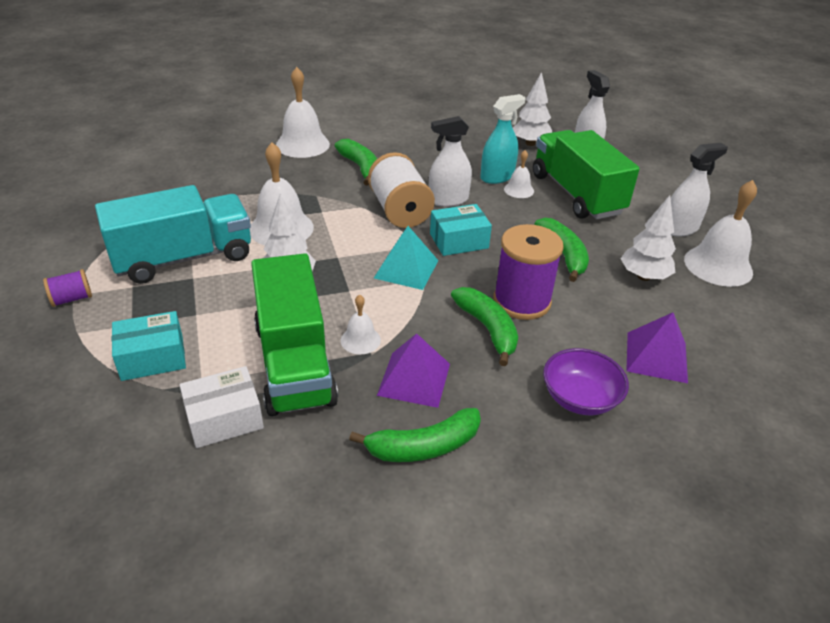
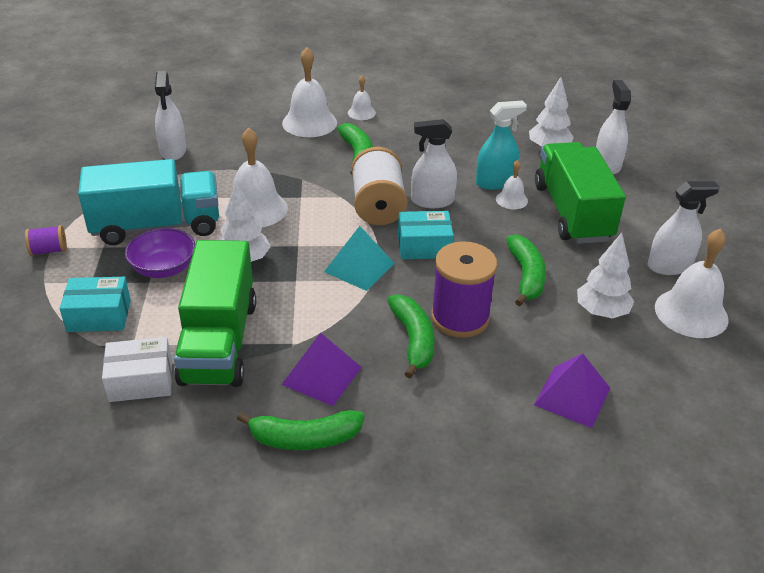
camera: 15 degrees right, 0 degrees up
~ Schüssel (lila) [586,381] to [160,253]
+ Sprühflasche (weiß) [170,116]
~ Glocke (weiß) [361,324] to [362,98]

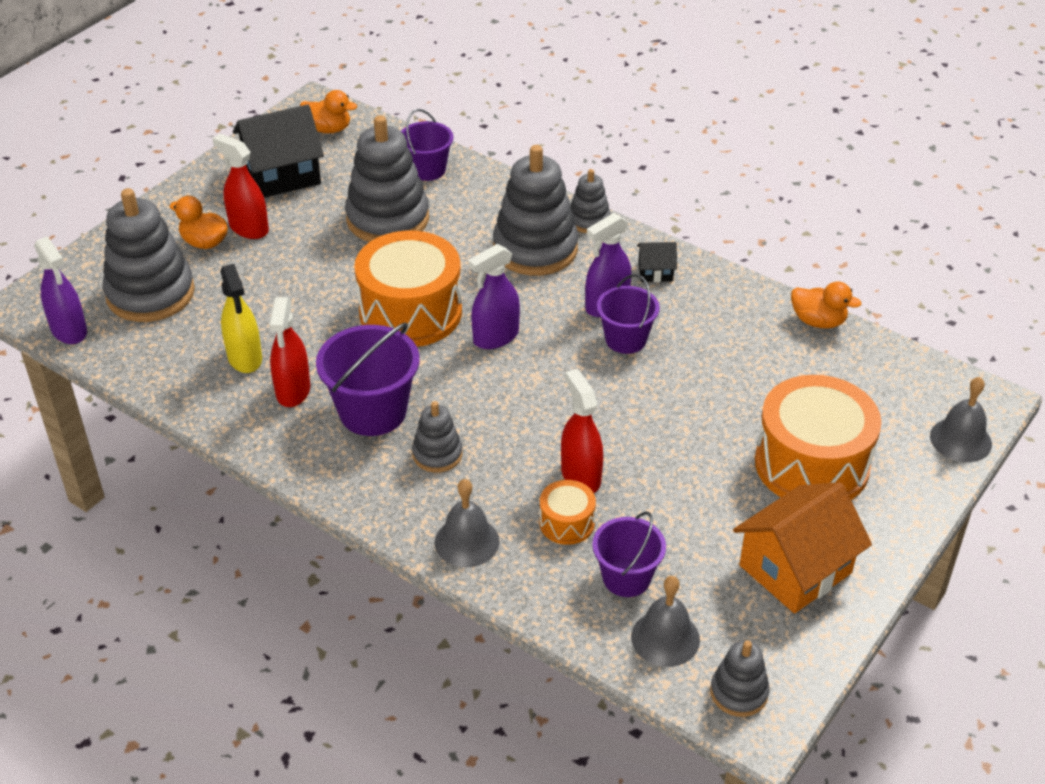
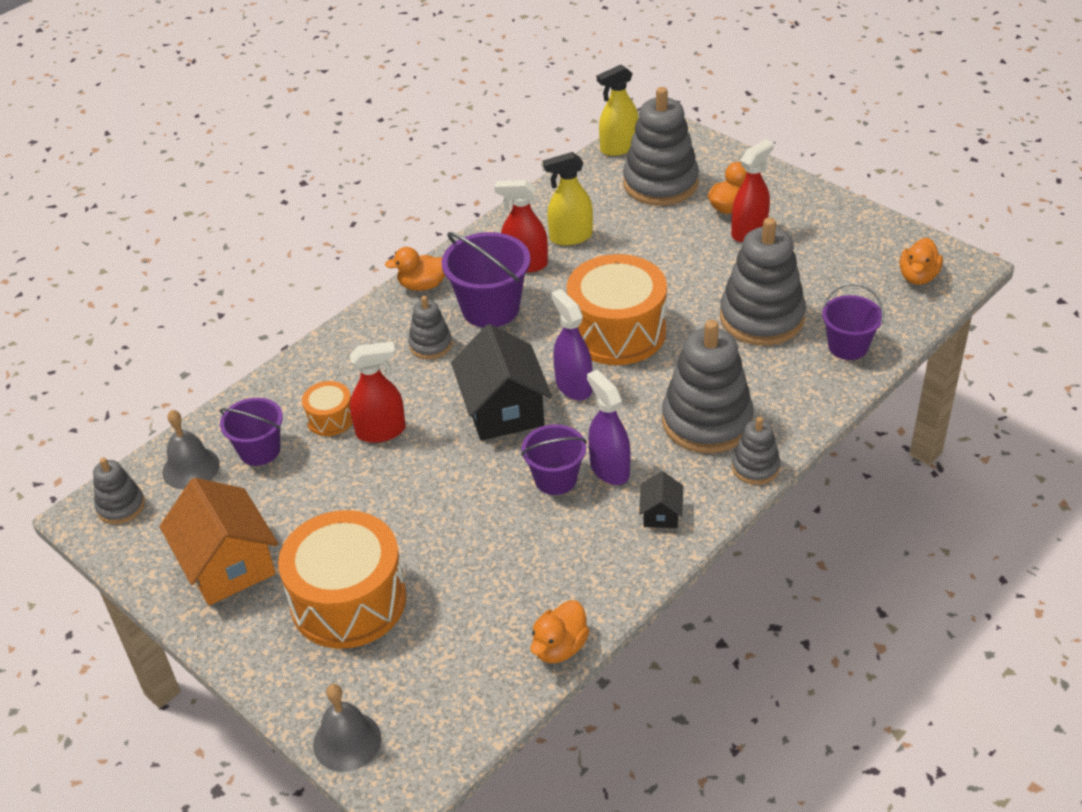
camera: 100 degrees right, 0 degrees up
+ Ente (orange) [415,269]
~ Haus (schwarz) [278,151] to [501,382]
~ Sprühflasche (lila) [60,290] to Sprühflasche (gelb) [617,110]
- Glocke (grau) [467,523]

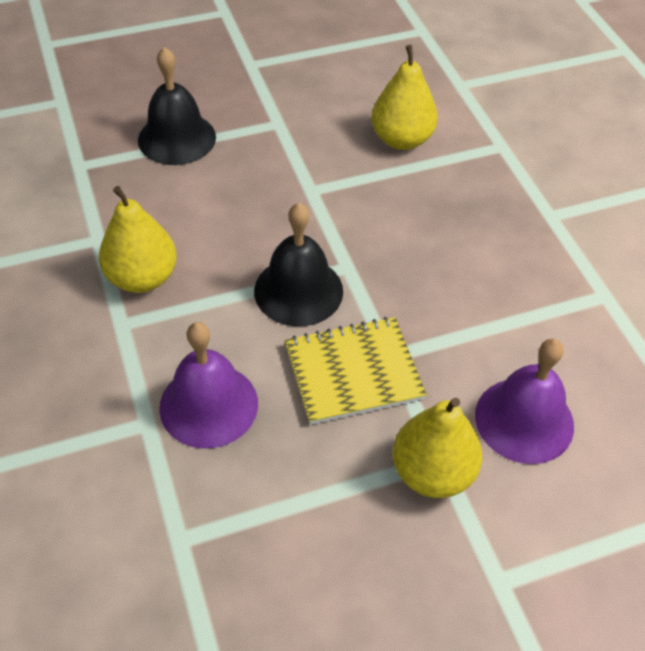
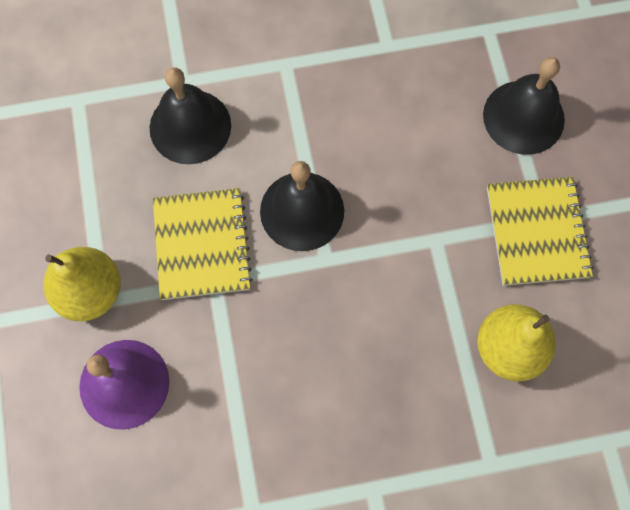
camera: 100 degrees right, 20 degrees up
~ Glocke (lila) [208,385] to Glocke (schwarz) [190,115]
+ Notizbuch (gelb) [540,231]
- Birne (gelb) [138,239]

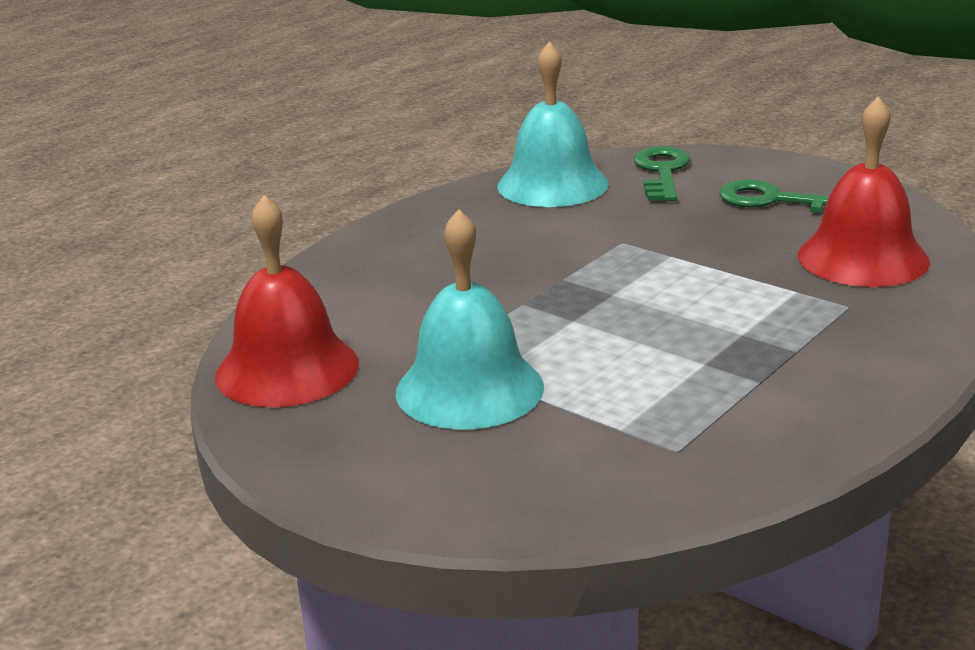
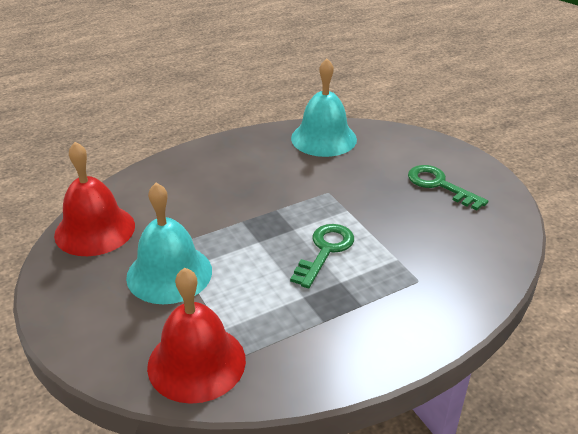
camera: 20 degrees right, 10 degrees up
~ Glocke (rot) [864,191] to [196,336]
~ Schlüssel (grün) [662,173] to [322,256]

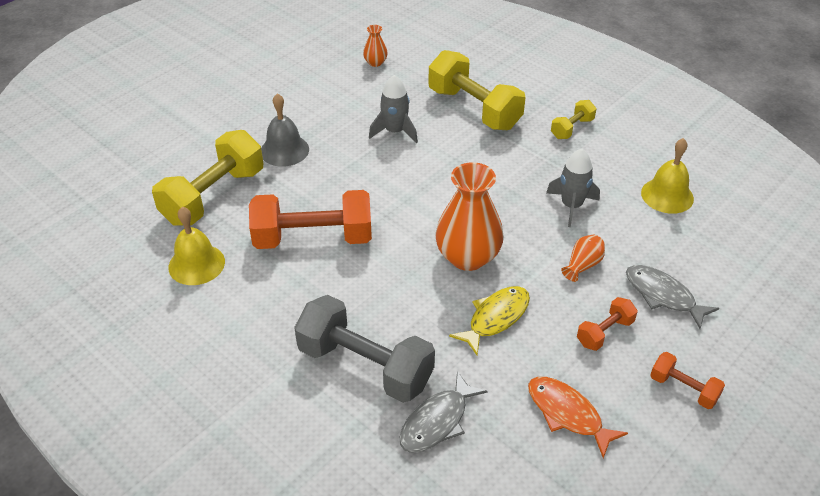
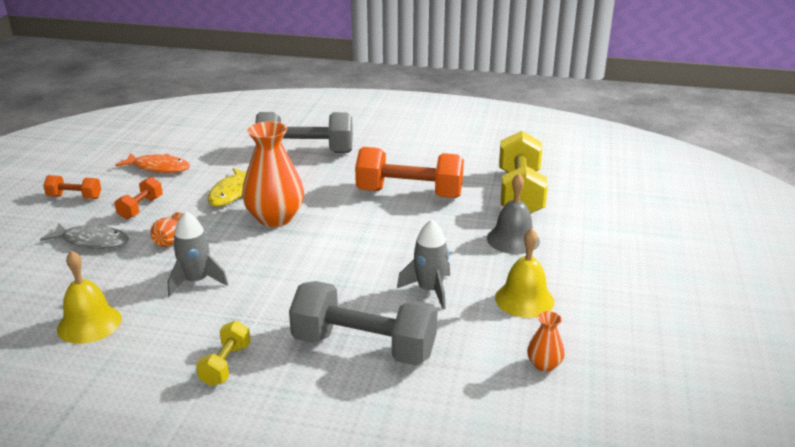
camera: 150 degrees right, 15 degrees down
~ Hantel (gelb) [477,90] to Hantel (grau) [363,323]
~ Hantel (orange) [310,219] = [409,172] 45 degrees clockwise
~ Glocke (gelb) [196,246] to [525,273]
- Fisch (grau) [444,412]

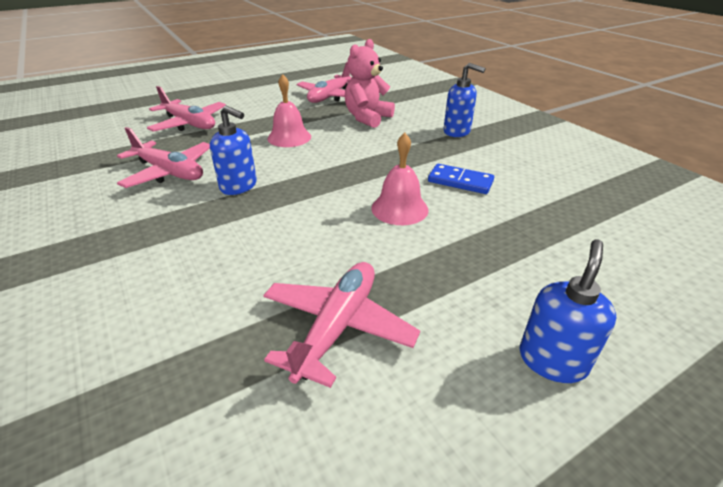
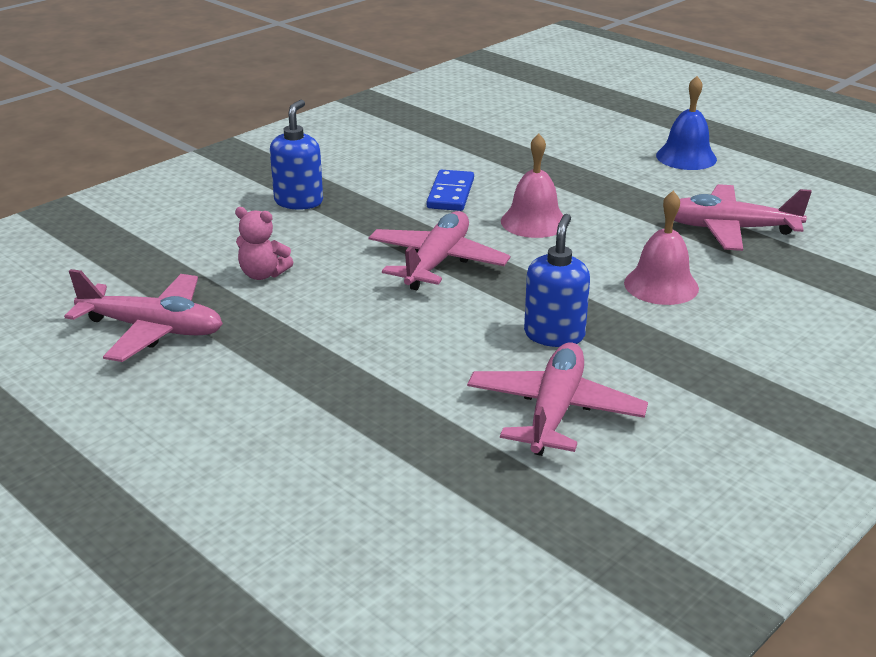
camera: 105 degrees left, 5 degrees down
~ Teddybär (rosa) [369,83] = [264,243] x0.60
~ Flugzeug (rosa) [186,109] to [439,250]
~ Glocke (rosa) [289,110] to [661,248]
~ Seifenspender (blau) [568,311] to Glocke (blau) [686,123]

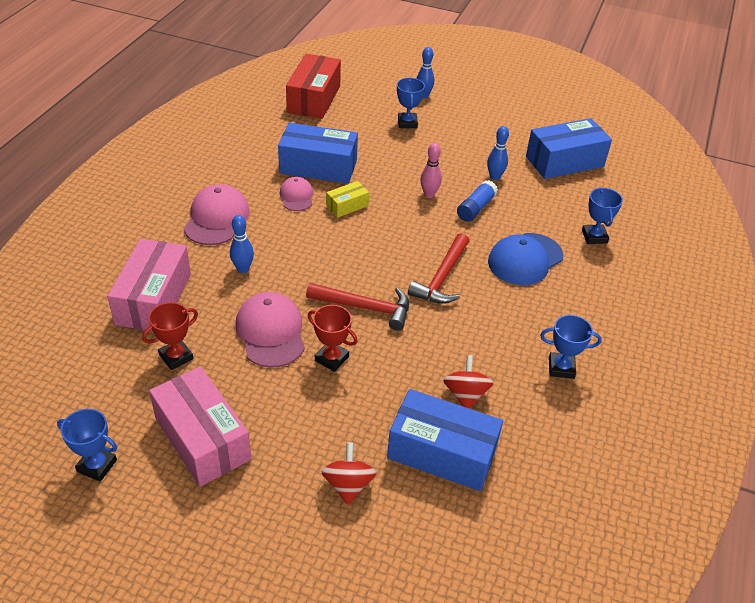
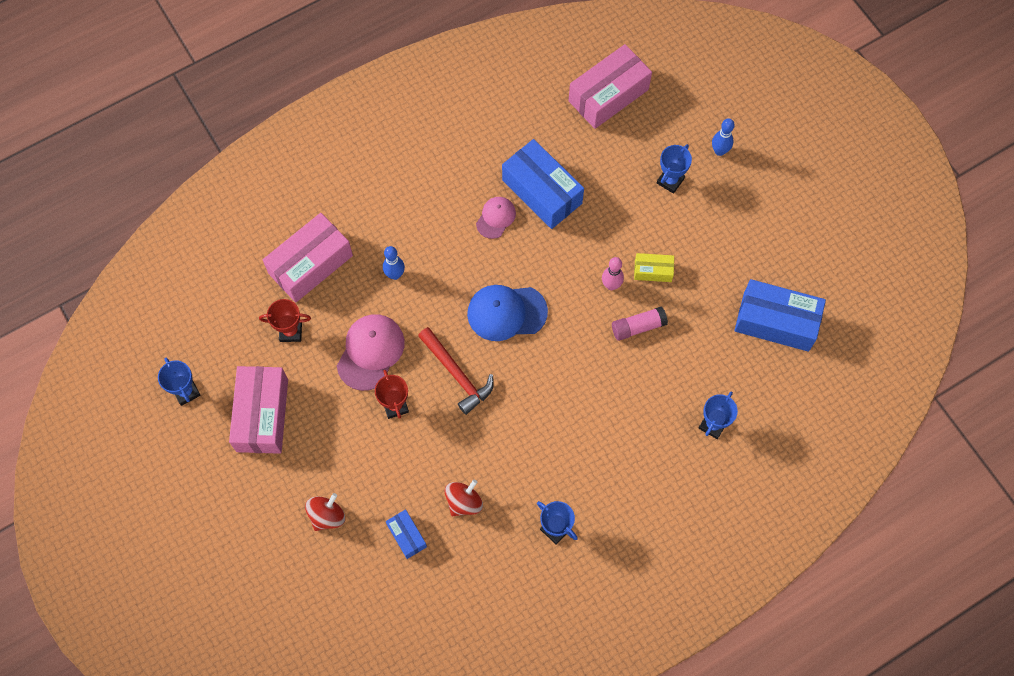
camera: 40 degrees right, 25 degrees up
~ Schachtel (blau) [445,440] = [406,534] x0.50
~ Kappe (blau) [525,259] to [507,313]
~ Schachtel (rot) [313,86] to Schachtel (rosa) [610,86]
~ Klebestift (blau) [477,201] to Klebestift (rosa) [640,323]
~ Schachtel (gelb) [347,199] to [654,267]
- Kappe (rosa) [217,214]
- Hammer (rot) [438,268]
- Bowlingkegel (blau) [498,153]

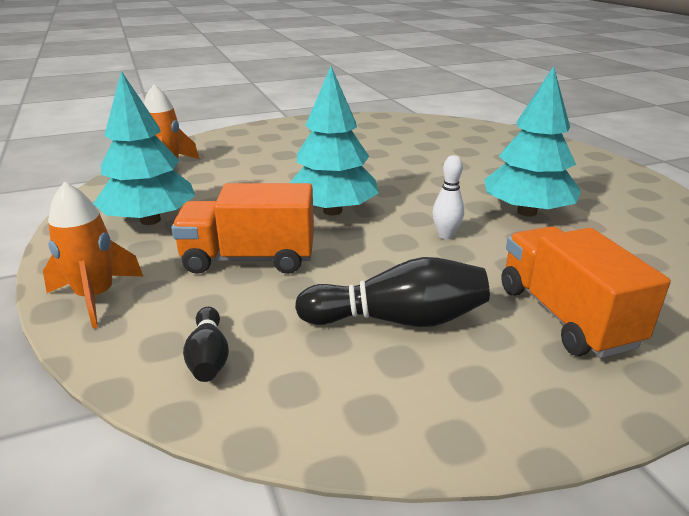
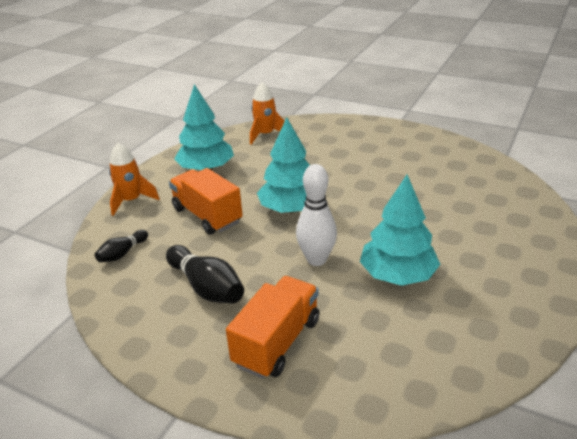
camera: 50 degrees right, 5 degrees up
~ Bowlingkegel (weiß) [448,197] = [316,215] x1.75

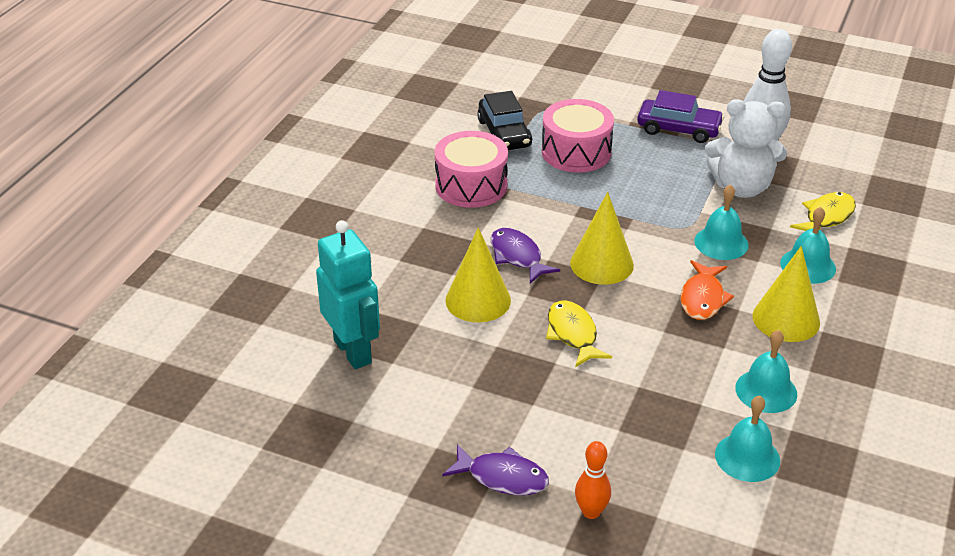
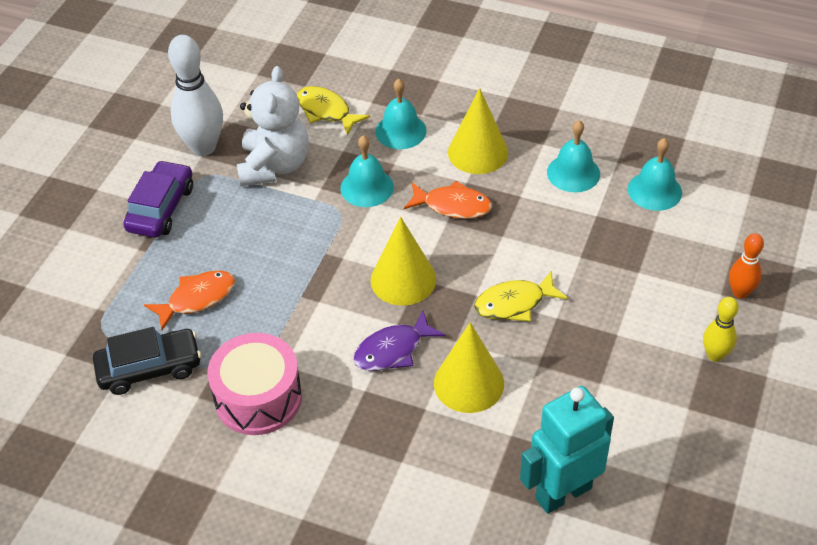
camera: 90 degrees left, 10 degrees up
~ Trommel (rosa) [578,136] to Fisch (orange) [189,300]
~ Fisch (lila) [495,469] to Bowlingkegel (gelb) [721,329]

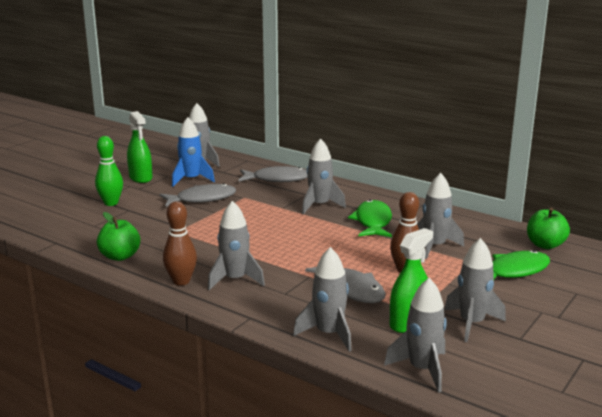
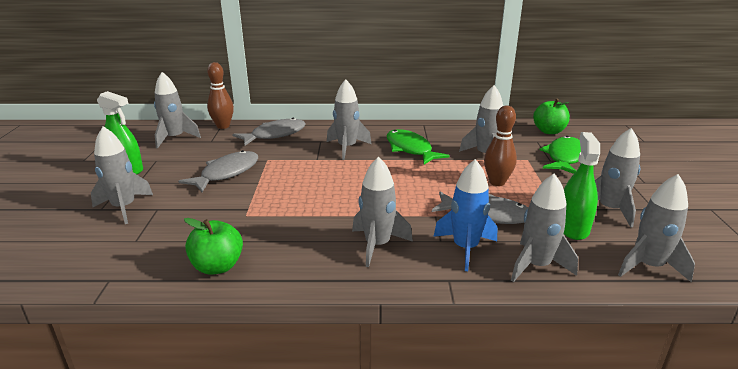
camera: 35 degrees left, 5 degrees up
~ Bowlingkegel (grün) [109,171] to Rakete (grau) [122,175]
~ Bowlingkegel (braun) [180,243] to [220,95]
~ Rakete (blau) [193,152] to [465,215]

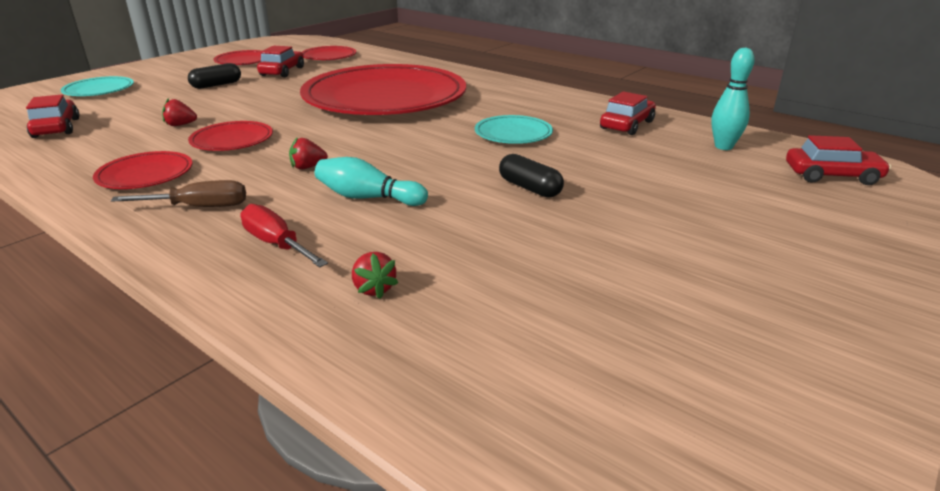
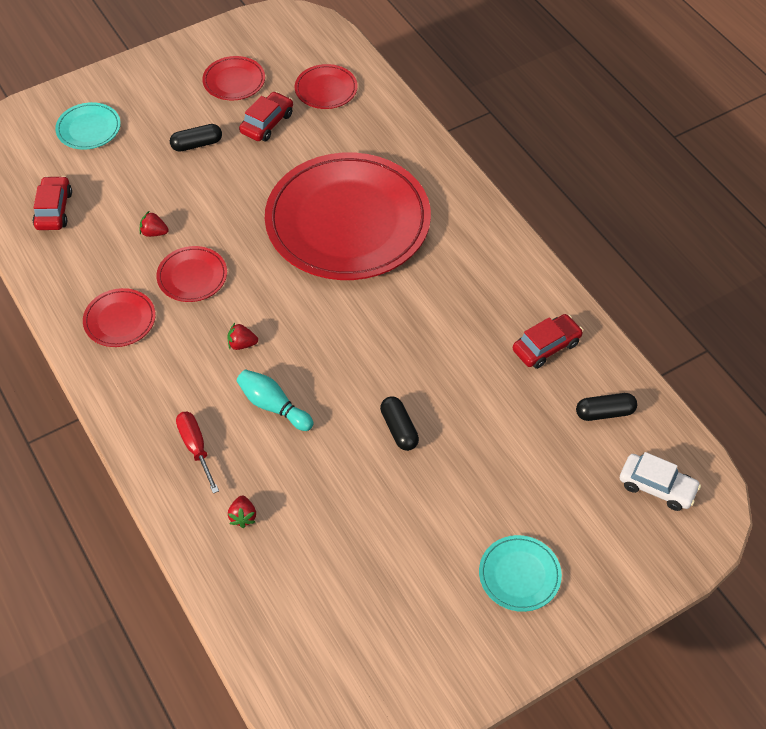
camera: 20 degrees right, 25 degrees up
~ Teller (türkis) [514,129] to [520,573]
~ Bowlingkegel (türkis) [733,98] to Kapsel (schwarz) [606,407]
~ Auto (rot) [838,160] to Auto (weiß) [660,481]
- Schraubenzieher (braun) [178,193]

